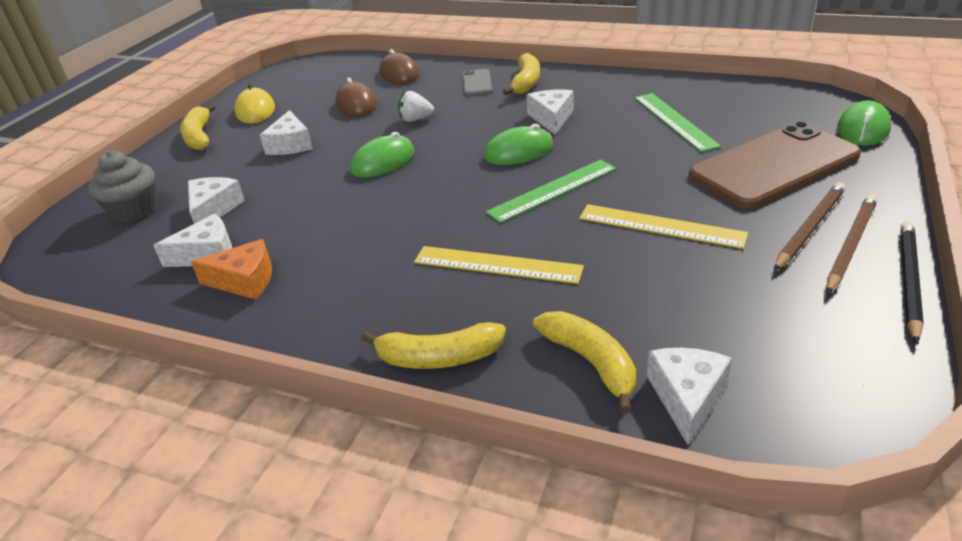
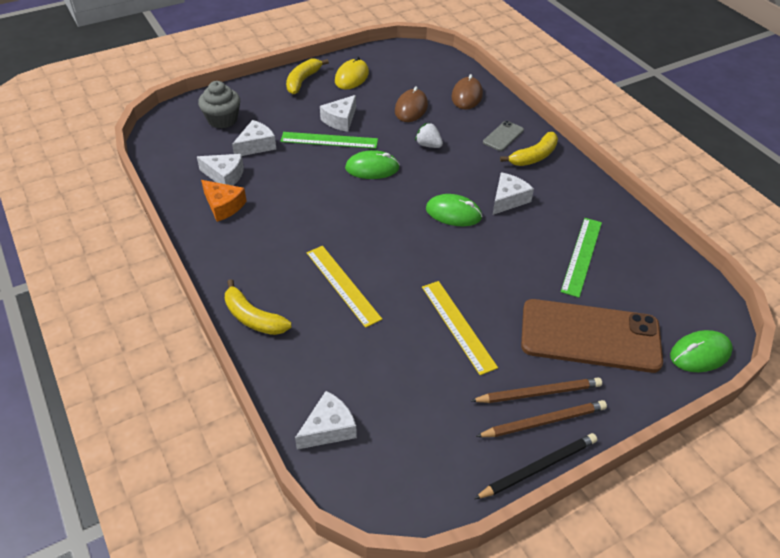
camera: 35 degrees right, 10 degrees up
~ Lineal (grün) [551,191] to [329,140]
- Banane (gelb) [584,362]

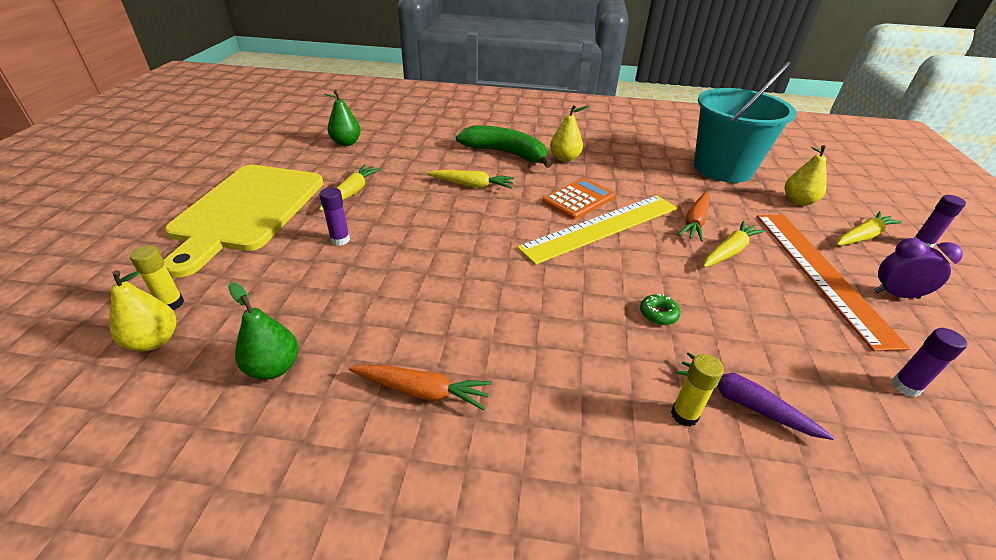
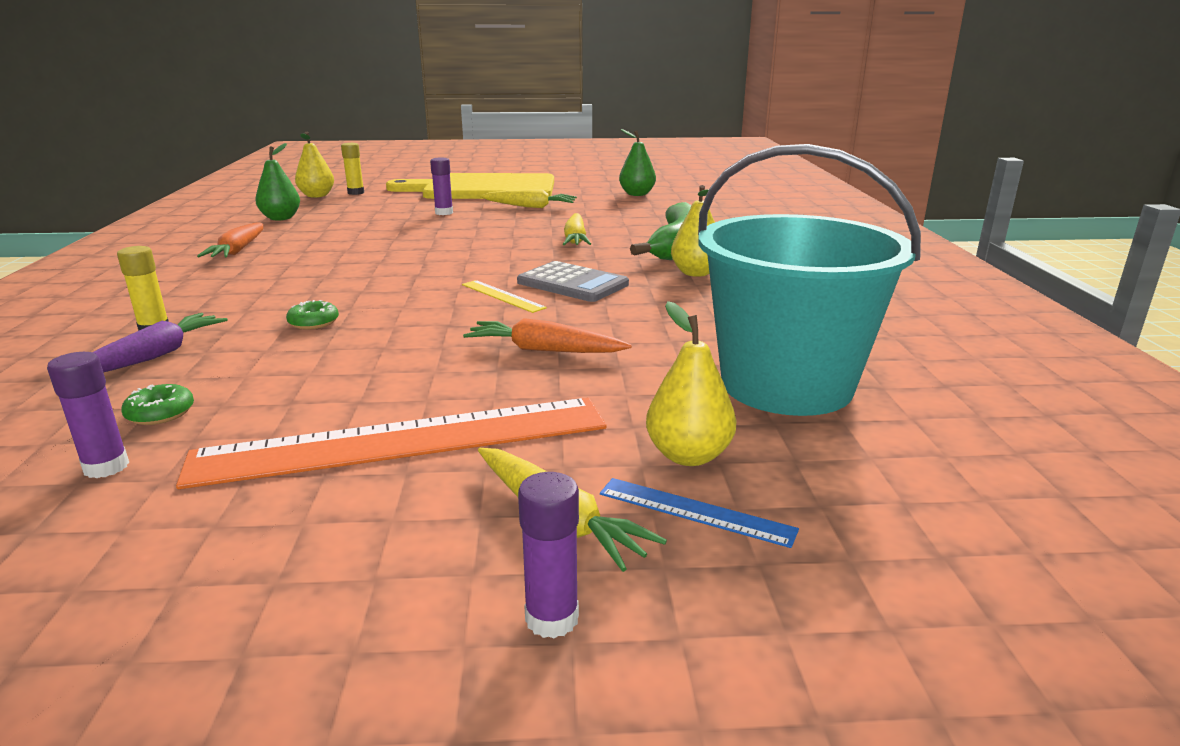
camera: 80 degrees right, 15 degrees down
+ Donut (grün) [157,404]
~ Lineal (gelb) [597,230] = [504,296] x0.42
~ Taschenrechner (orange) [578,199] to Taschenrechner (grau) [573,281]
+ Lineal (blau) [699,513]
- Karotte (gelb) [734,244]
- Wecker (lila) [918,268]

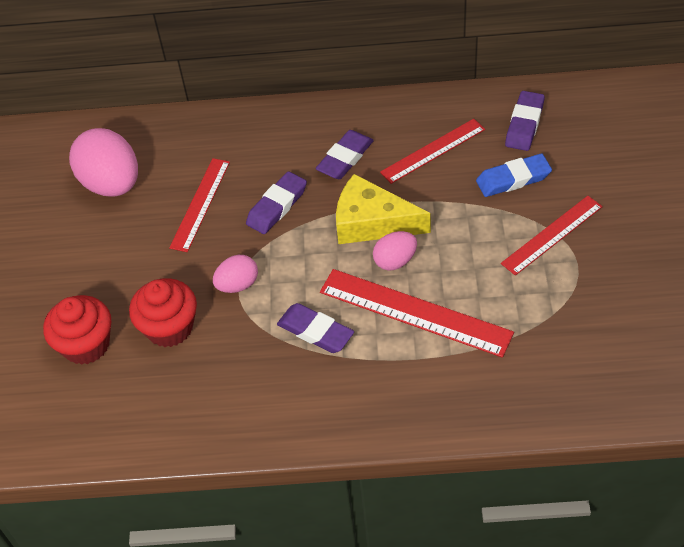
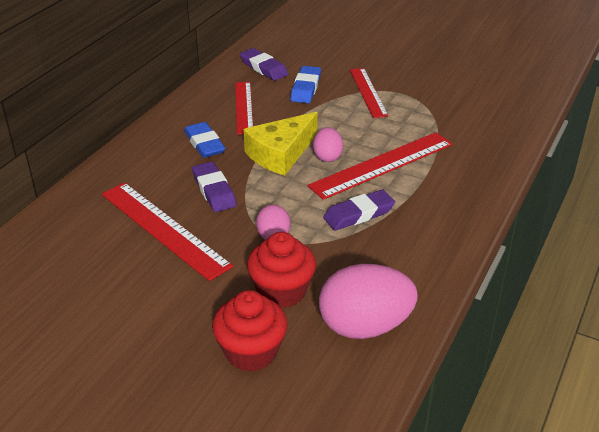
camera: 65 degrees left, 15 degrees down
~ Lineal (rot) [199,205] = [167,232] x1.51
~ Radiergummi (lila) [345,154] to Radiergummi (blau) [205,140]
~ Ei (rosa) [103,162] to [368,301]

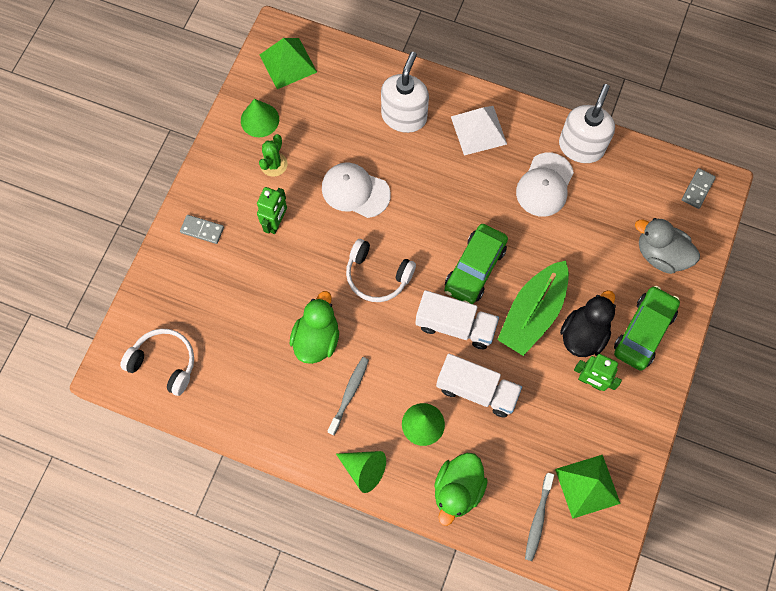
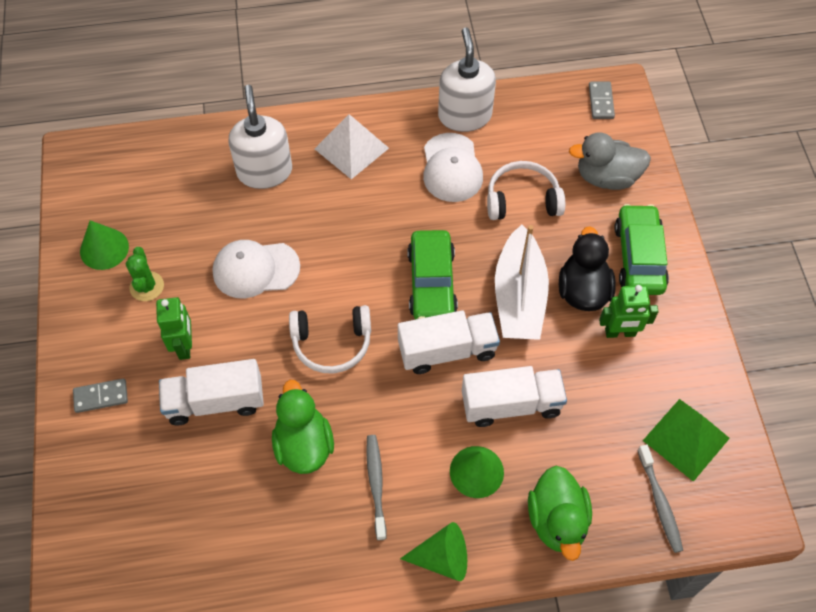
camera: 30 degrees left, 10 degrees down
+ Lastwagen (weiß) [211,392]
~ Kopfhörer (weiß) [157,362] to [526,190]
~ Boot (grün) [533,308] to Boot (weiß) [522,282]
- Pyramide (grün) [288,63]

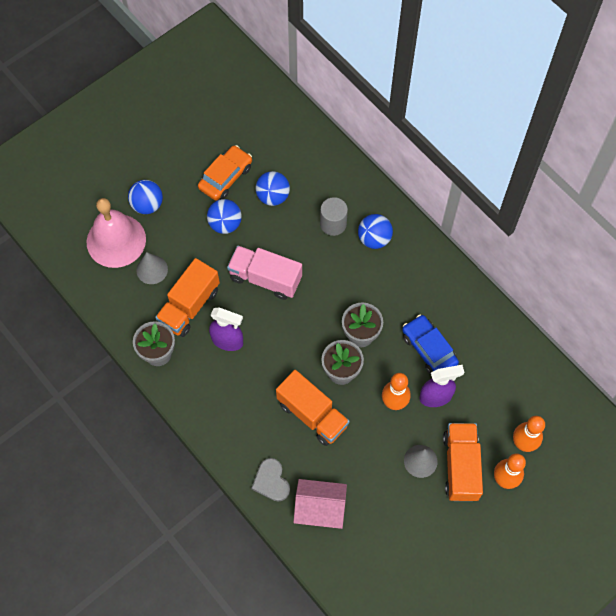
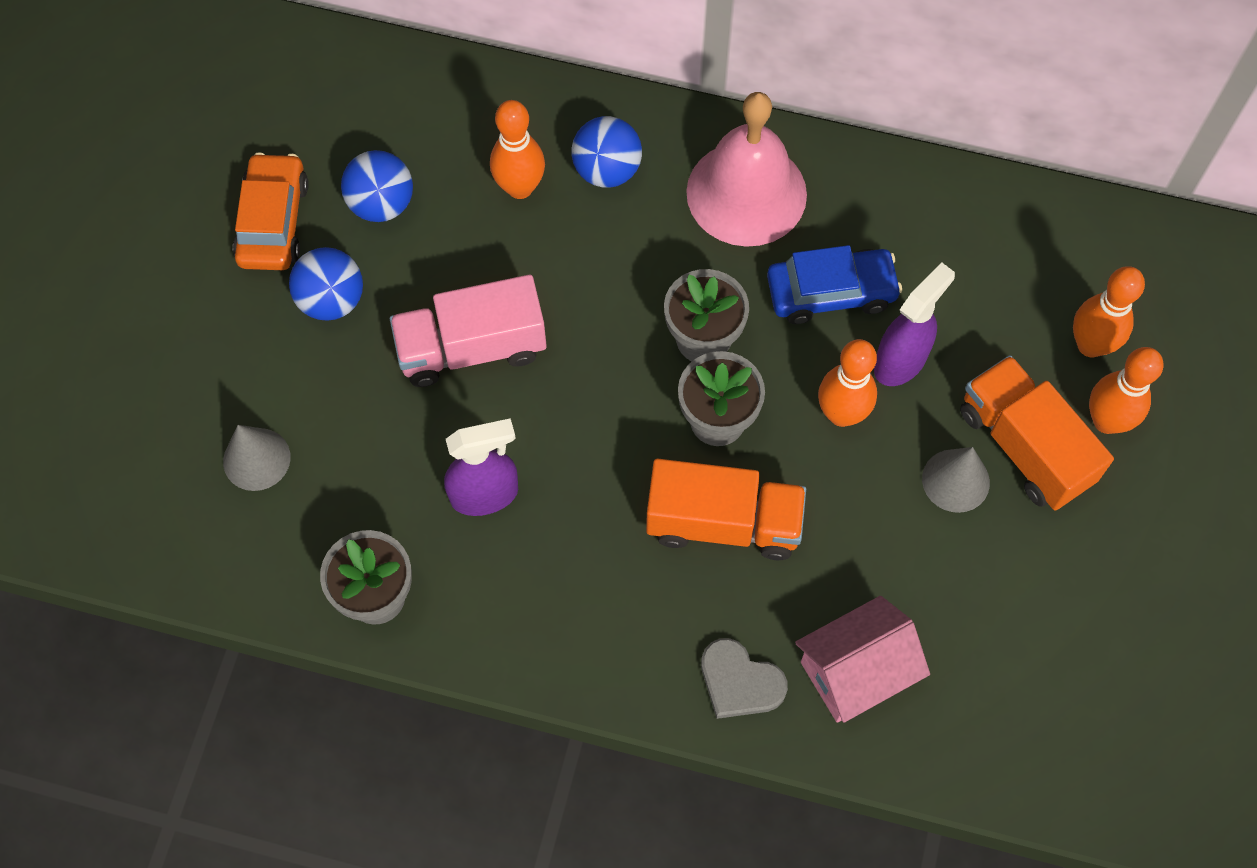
camera: 35 degrees left, 0 degrees up
~ Vollzylinder (grau) [334,216] to Bowlingkegel (orange) [517,149]
~ Glocke (rosa) [116,233] to [746,169]
~ Auto (blau) [430,345] = [834,284] 150 degrees clockwise
- Ball (blau) [145,197]
- Lastwagen (orange) [187,297]

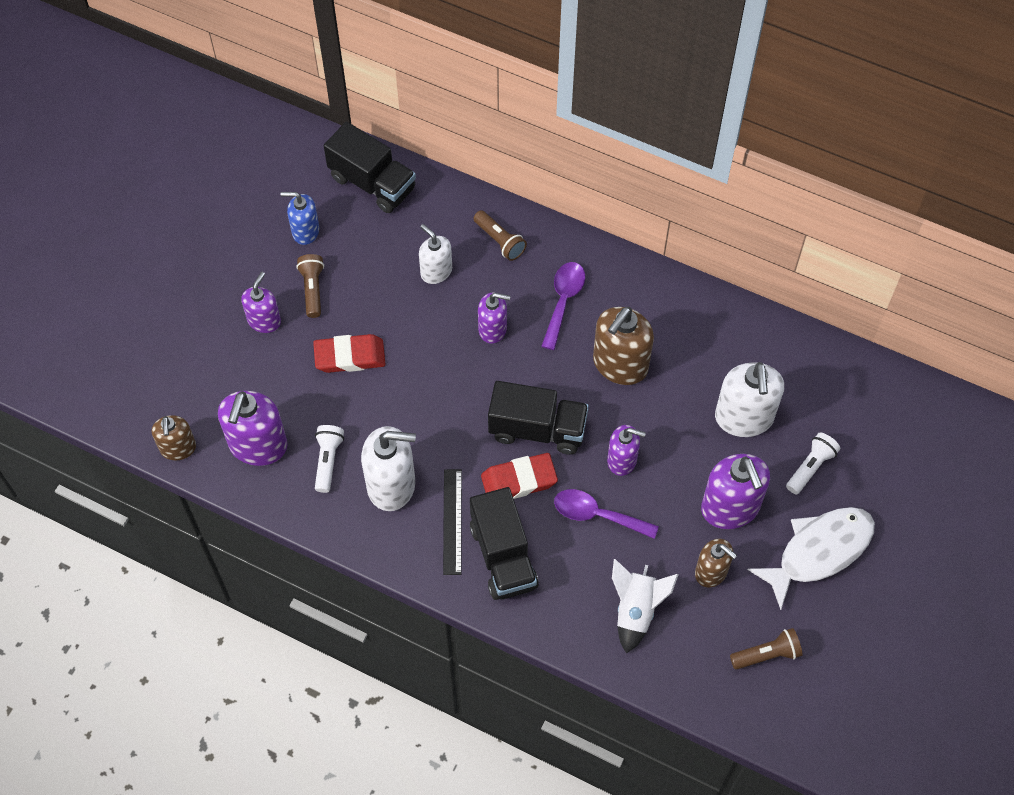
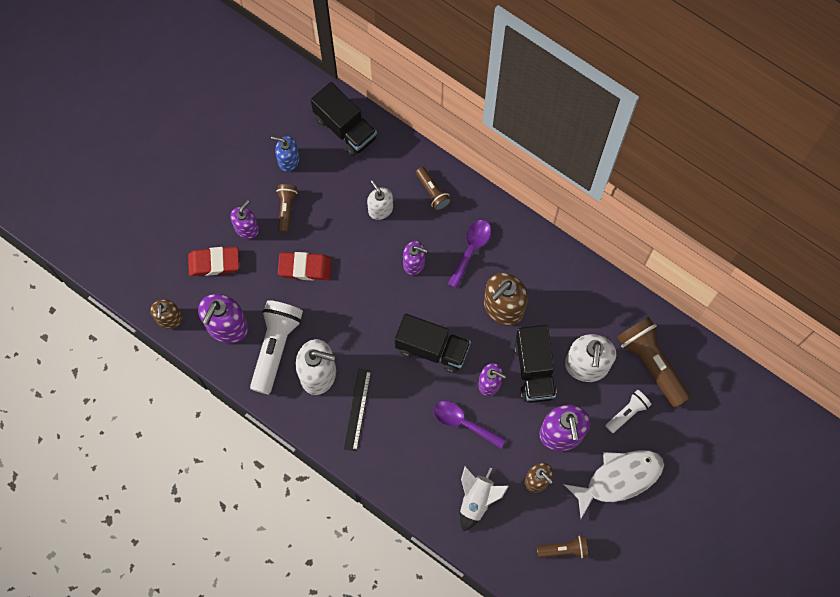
camera: 10 degrees right, 10 degrees up
~ Radiergummi (rot) [519,476] to [213,261]
~ Taschenlampe (weiß) [329,459] = [276,347] x1.87
~ Lastwagen (schwarz) [504,543] to [535,364]
+ Taschenlampe (braun) [654,362]

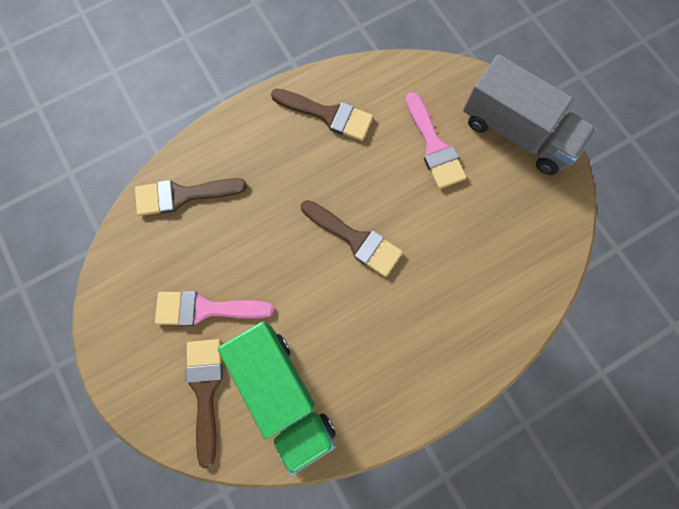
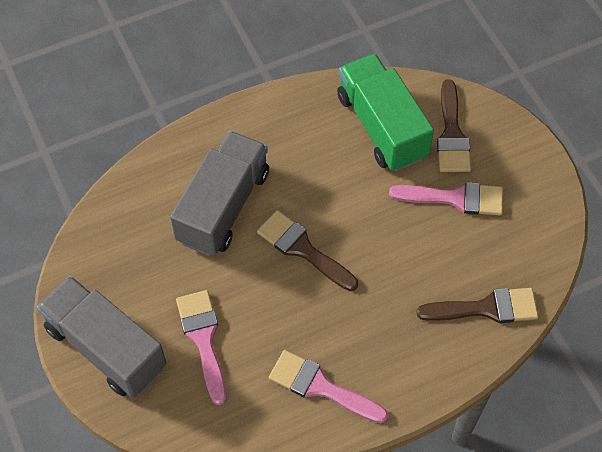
camera: 175 degrees left, 15 degrees down
+ Lastwagen (grau) [219,193]
~ Pinsel (braun) [322,115] to Pinsel (rosa) [328,386]

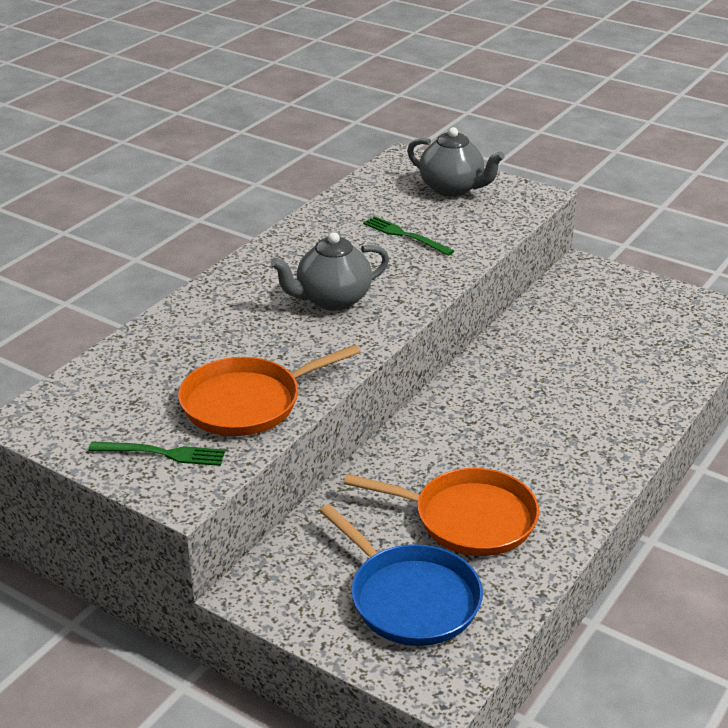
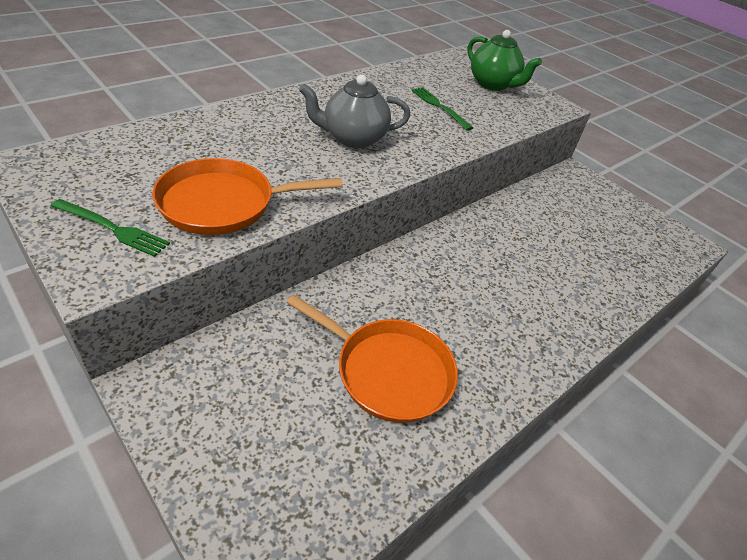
camera: 10 degrees right, 10 degrees up
~ Teekanne (grau) [456,162] to Teekanne (grün) [504,60]
- Pfanne (blau) [401,575]

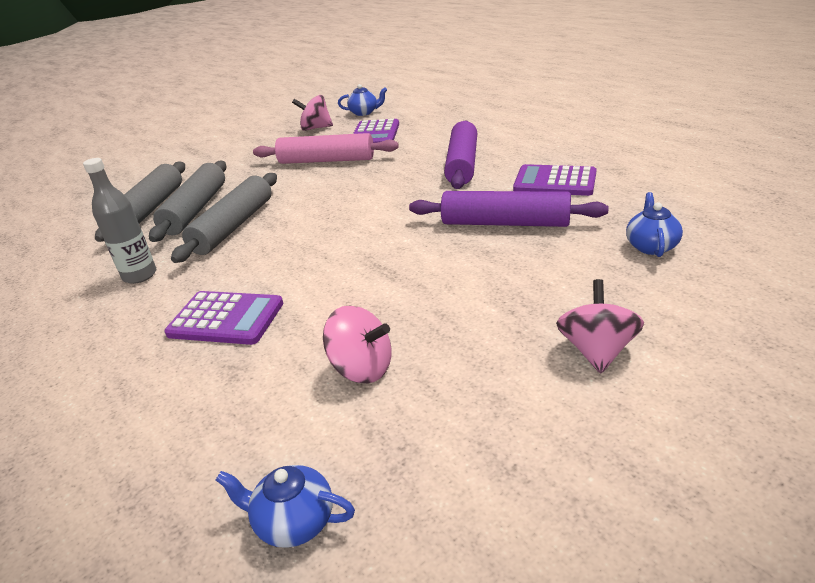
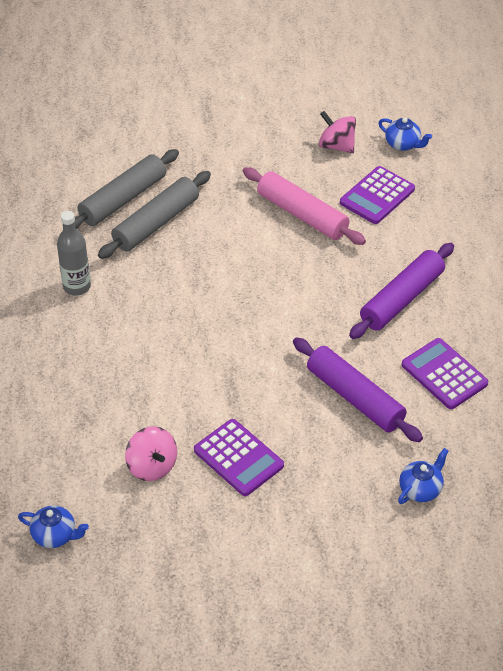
camera: 30 degrees right, 15 degrees up
~ Teekanne (blau) [285,506] = [53,527] 150 degrees clockwise
~ Taschenrechner (lila) [223,318] to [239,457]
- Nudelholz (grau) [224,218]
- Kreisel (rosa) [600,326]

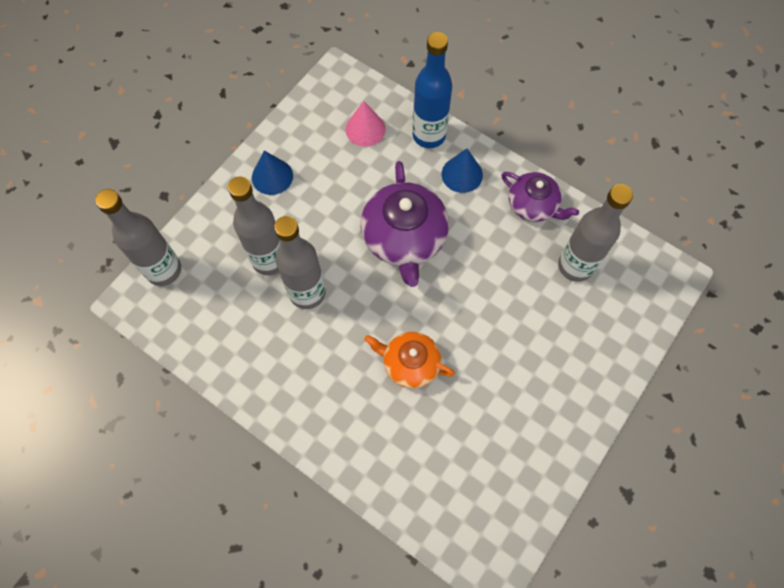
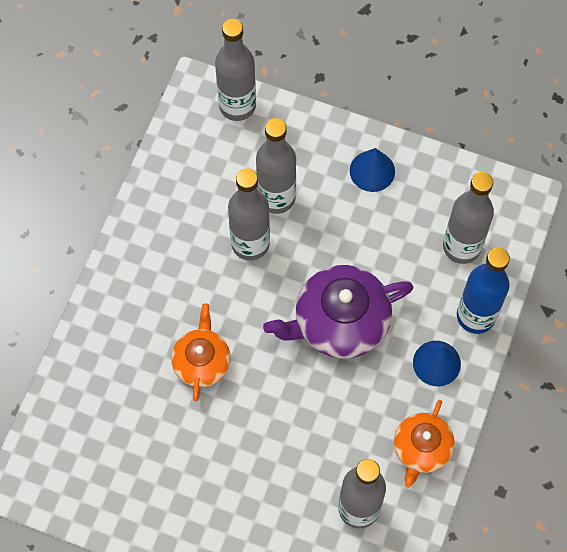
camera: 75 degrees right, 0 degrees up
~ Teekanne (lila) [540,197] to Teekanne (orange) [424,444]
~ Kegel (rosa) [365,124] to Flasche (grau) [468,218]

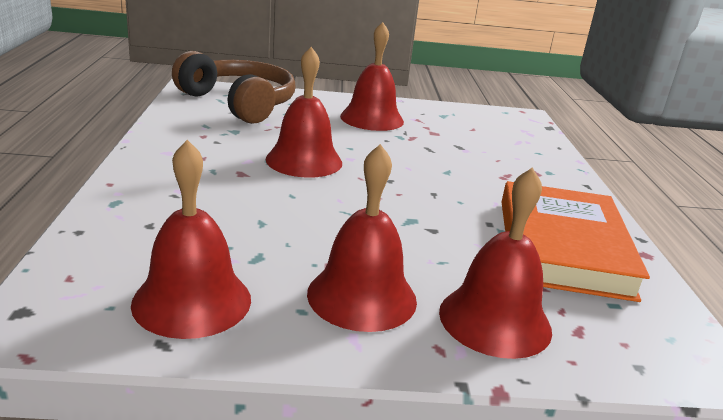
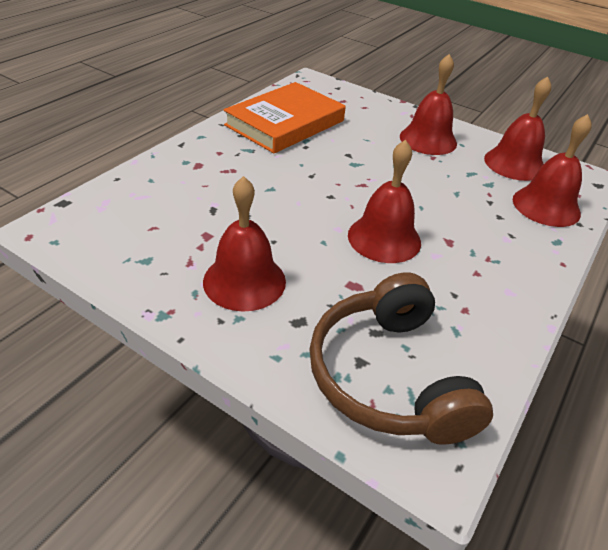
camera: 145 degrees left, 15 degrees up
~ Glocke (rot) [495,263] to [552,170]

